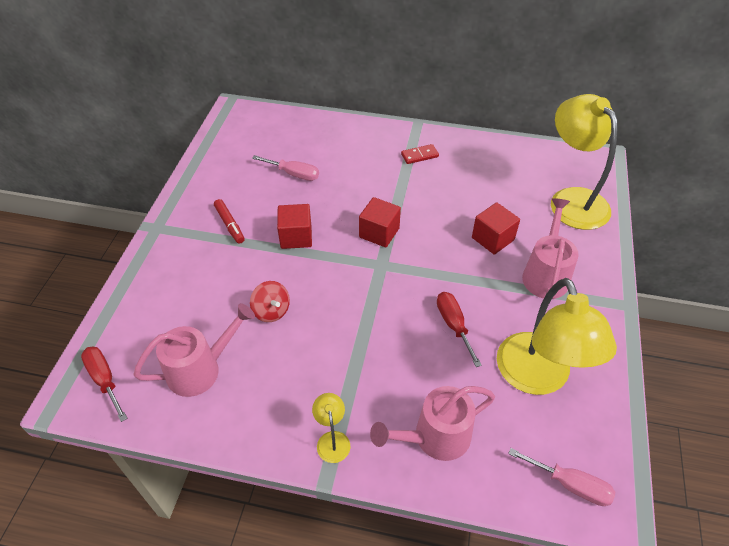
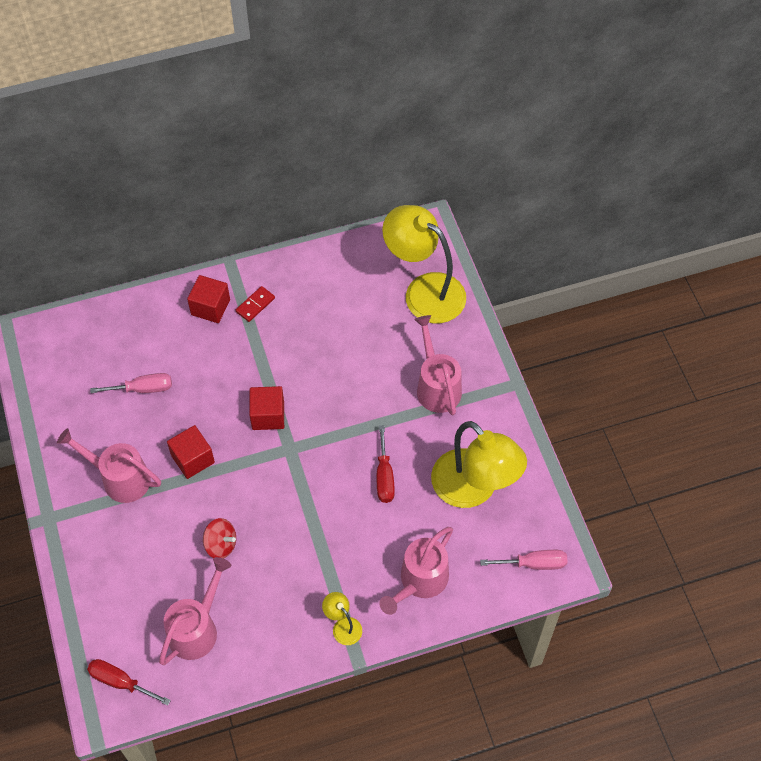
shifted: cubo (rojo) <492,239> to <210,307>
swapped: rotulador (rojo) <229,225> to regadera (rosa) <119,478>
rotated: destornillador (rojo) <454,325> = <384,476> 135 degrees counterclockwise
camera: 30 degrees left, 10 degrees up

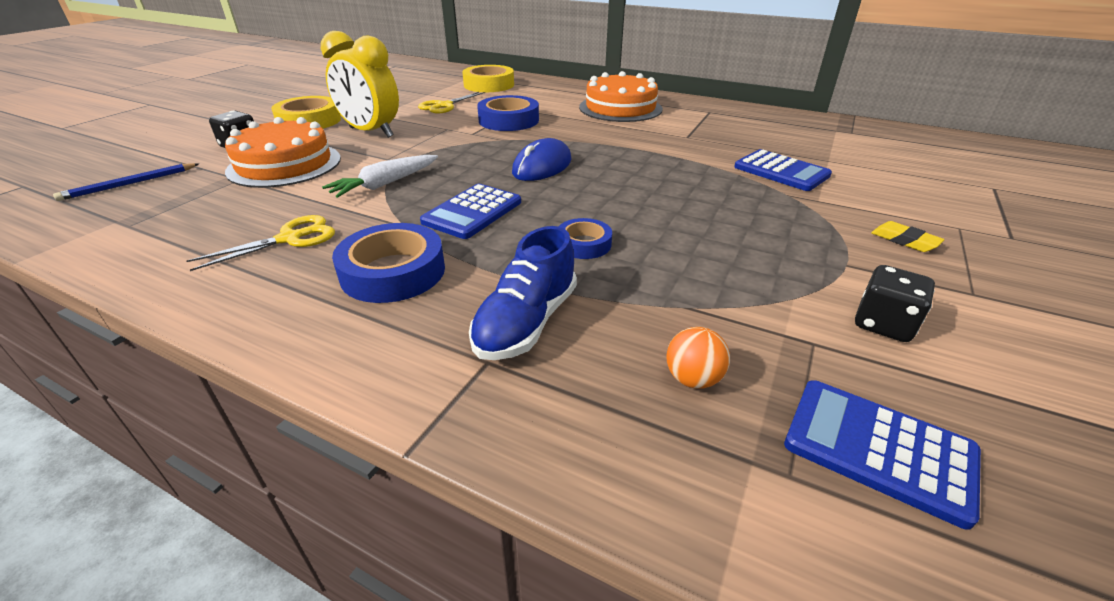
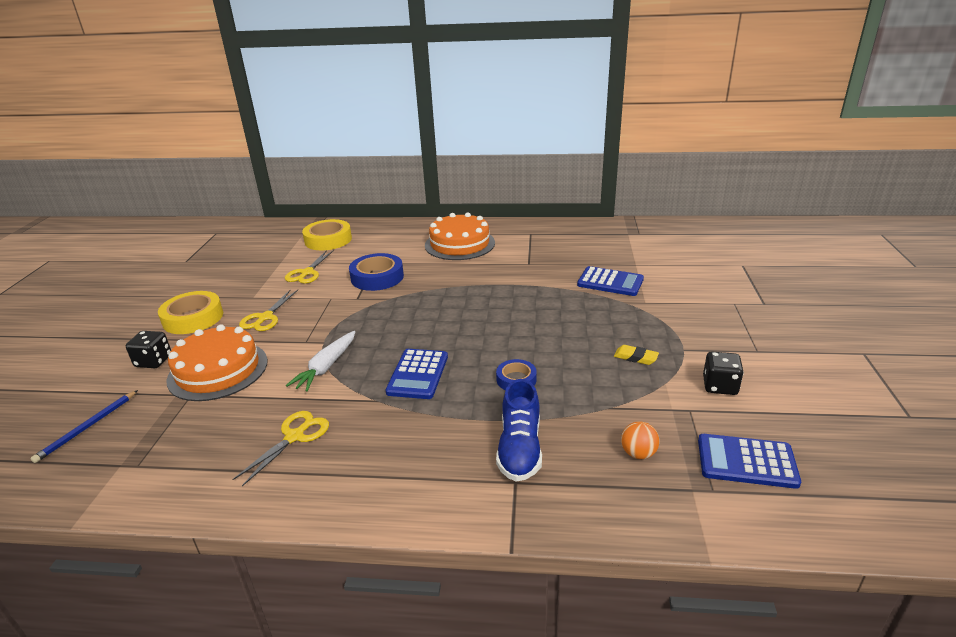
gone: cinta adhesiva (azul) <393,272>; ratón (azul) <542,167>
shifted: goma de borrar (amarillo) <904,240> to <635,357>
swapped: despertador (amarillo) <371,132> to tijeras (amarillo) <265,317>
camera: 20 degrees left, 5 degrees down

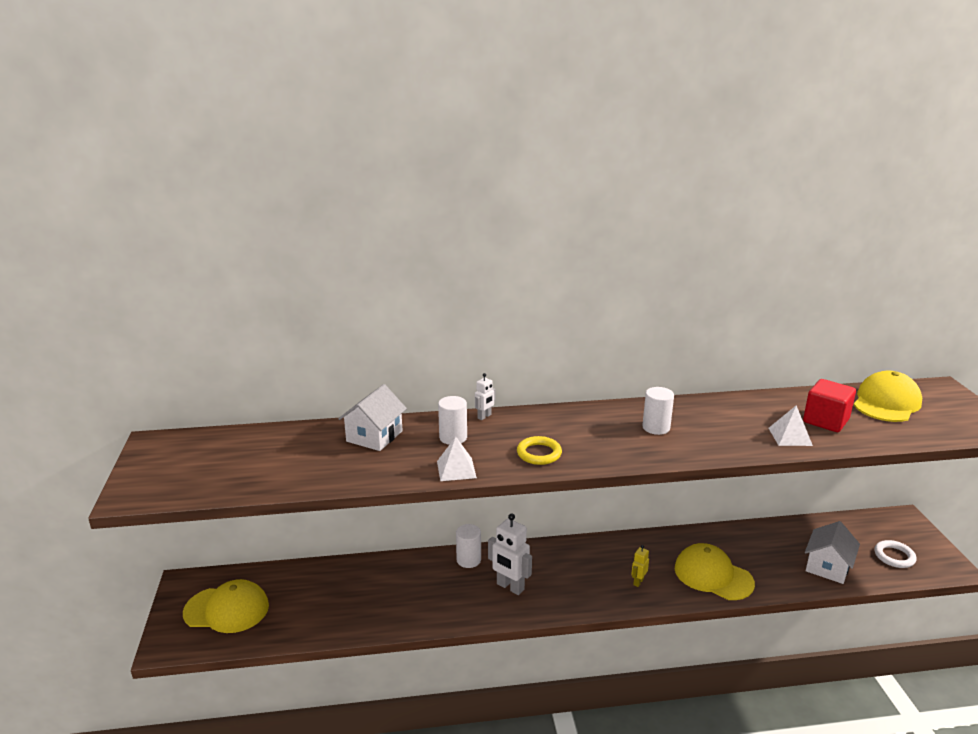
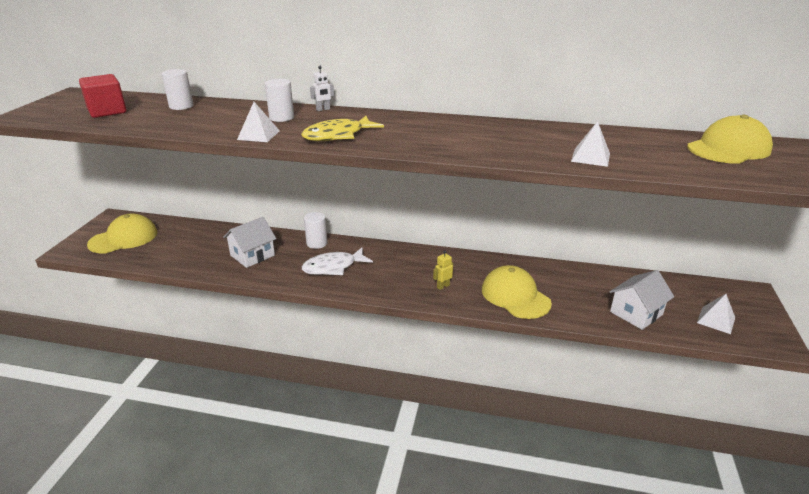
shifted: casa (blanco) <374,436> to <252,255>; cilindro (blanco) <656,428> to <181,106>; cubo (rojo) <825,421> to <107,111>
swapped: robot (blanco) <510,587> to pez (blanco) <333,267>; anillo (amarillo) <539,453> to pez (amarillo) <338,136>; anillo (blanco) <894,556> to pirámide (blanco) <716,320>
rotated: gorra (amarillo) <227,609> = <124,238> 60 degrees counterclockwise
camera: 20 degrees right, 5 degrees up

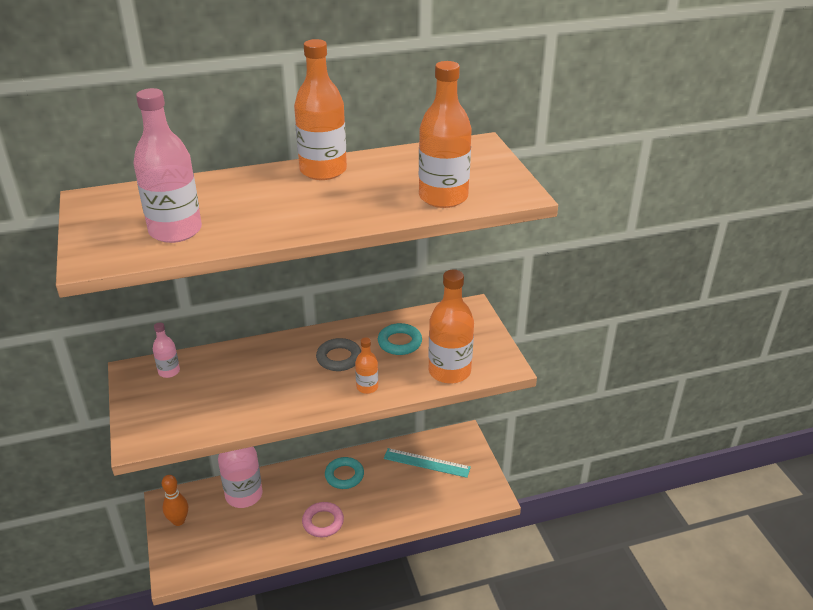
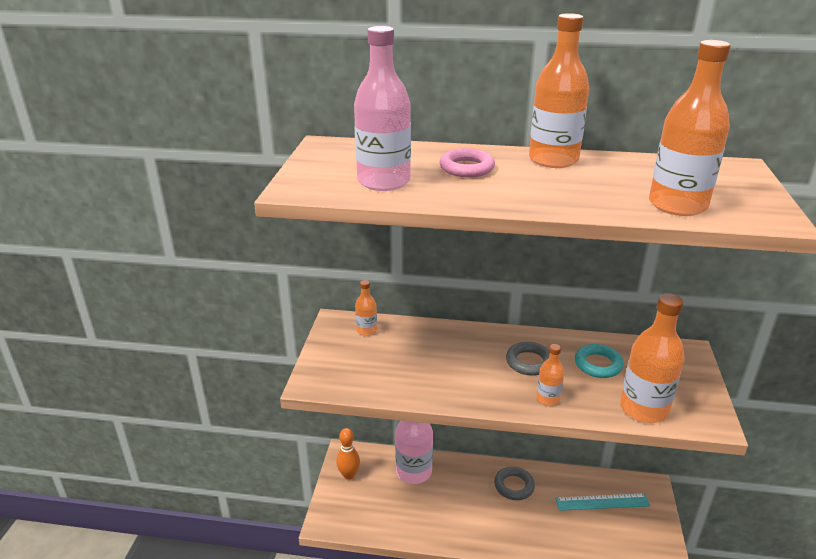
shifted: anillo (rosa) <323,522> to <466,168>
repainted: botella (rosa) <169,371> to botella (naranja) <366,330>; anillo (turquesa) <344,475> to anillo (gris) <514,486>
rotated: regla (turquesa) <426,463> = <602,502> 45 degrees counterclockwise
camera: 25 degrees right, 5 degrees down

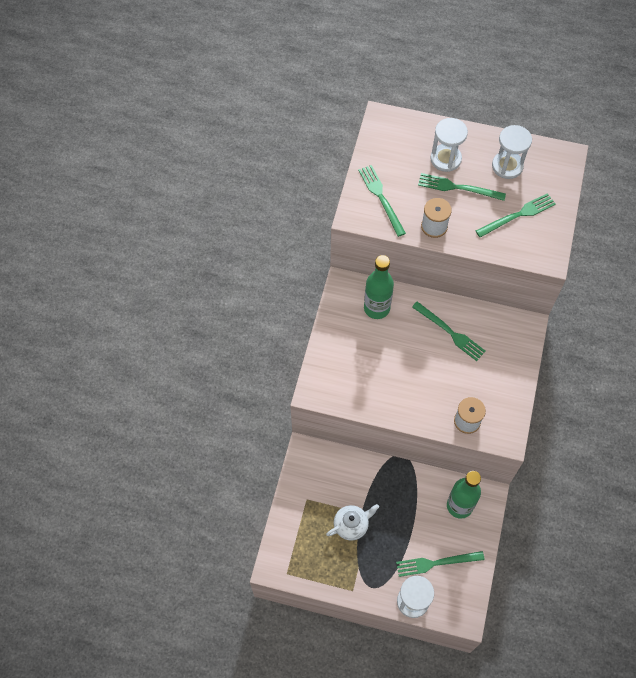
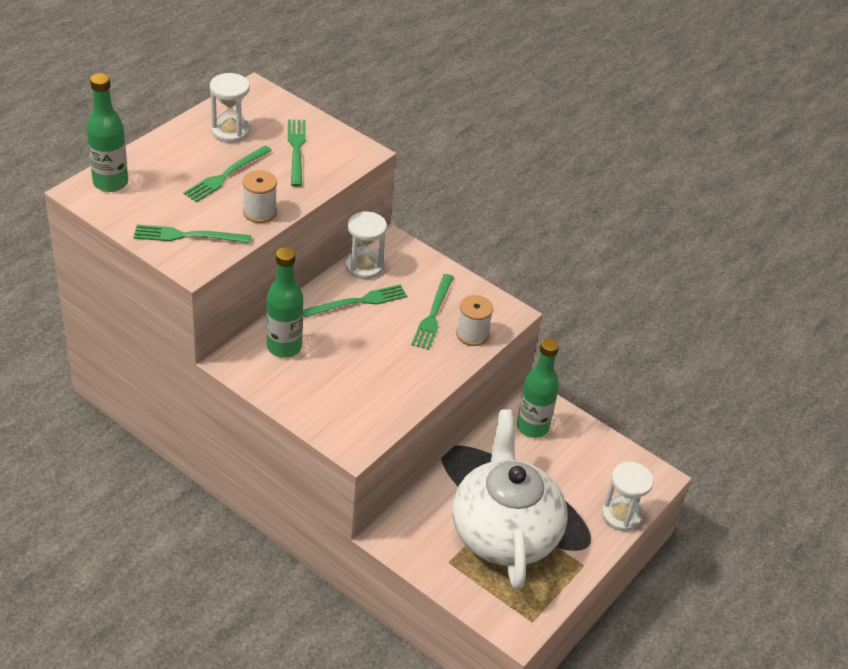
new: botella (verde) <110,183>
shifted: tenedor (verde) <436,563> to <433,314>; reloj de arena (blanco) <445,159> to <364,266>
scaled: tetera (blanco) <351,525> = <504,532> x2.48
camera: 70 degrees left, 20 degrees down

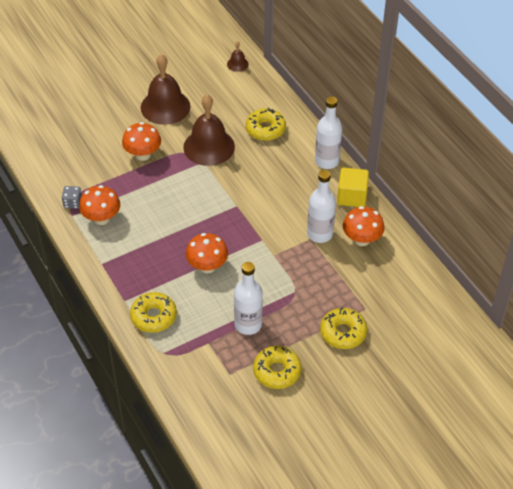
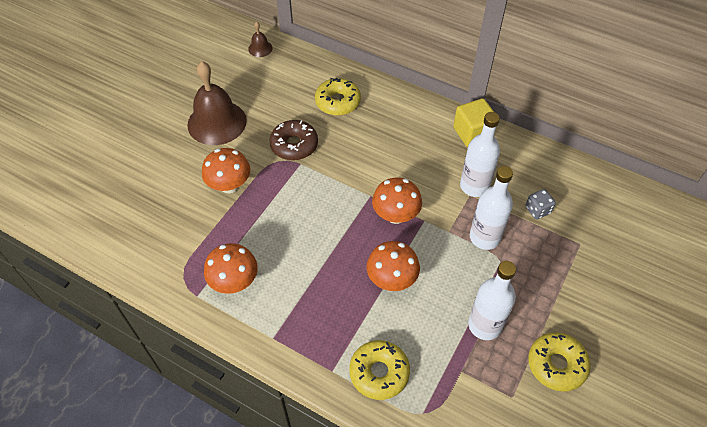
gone: rosquilla (amarillo) <343,333>
shifted: dado (gris) <73,203> to <537,210>; botella (blanco) <327,161> to <484,237>; seta (naranja) <361,239> to <395,215>
swapped: campana (marrón) <209,147> to rosquilla (marrón) <294,145>
camera: 30 degrees left, 5 degrees up

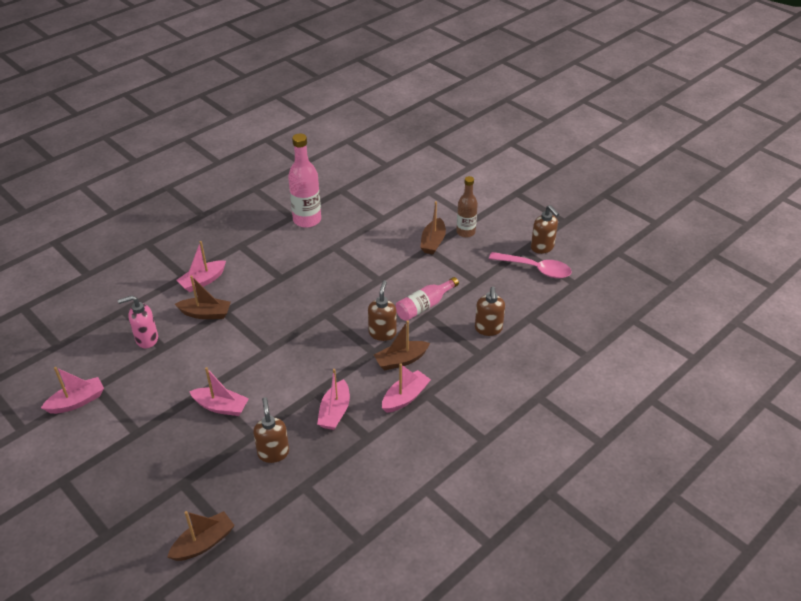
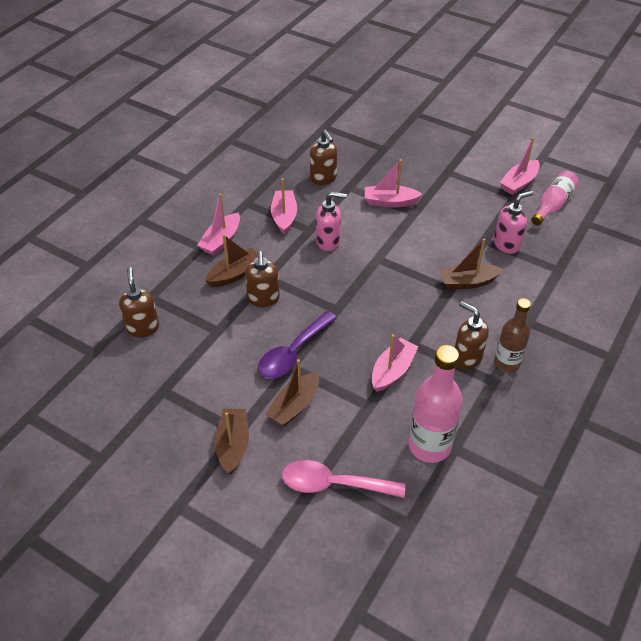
new: cuchara (morado) <293,353>; dispensador de jabón (rosa) <328,242>
shifted: barco (marrón) <203,543> to <294,406>; barco (rosa) <203,281> to <392,371>; botella (rosa) <424,306> to <553,205>; botella (marrón) <465,232> to <506,363>; cuchara (rosa) <535,269> to <333,484>; dispensador de jabón (marrón) <542,247> to <466,358>
camera: 165 degrees right, 5 degrees up

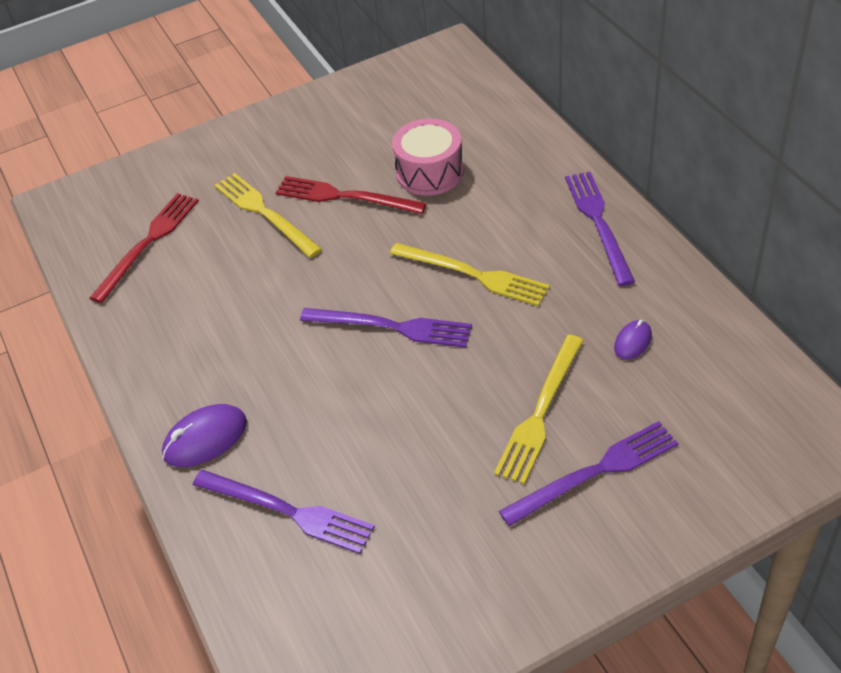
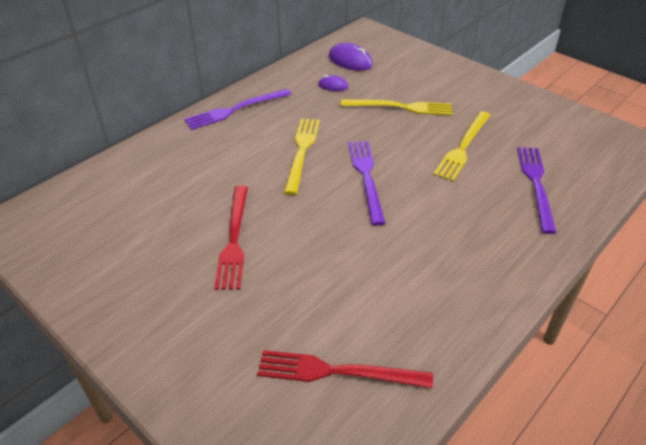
gone: tambor (rosa) <429,172>; tenedor (morado) <595,472>
shifted: ratón (morado) <205,439> to <350,61>; tenedor (amarillo) <264,213> to <463,147>
camera: 115 degrees left, 5 degrees down

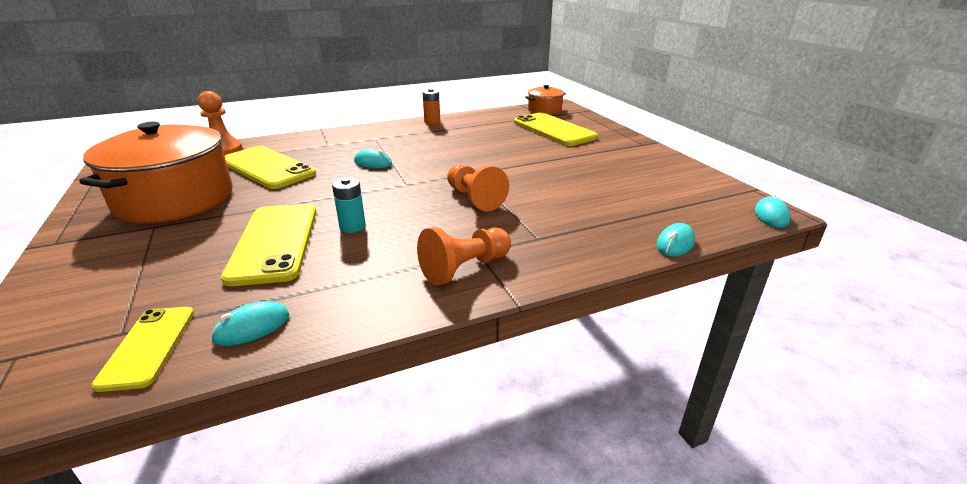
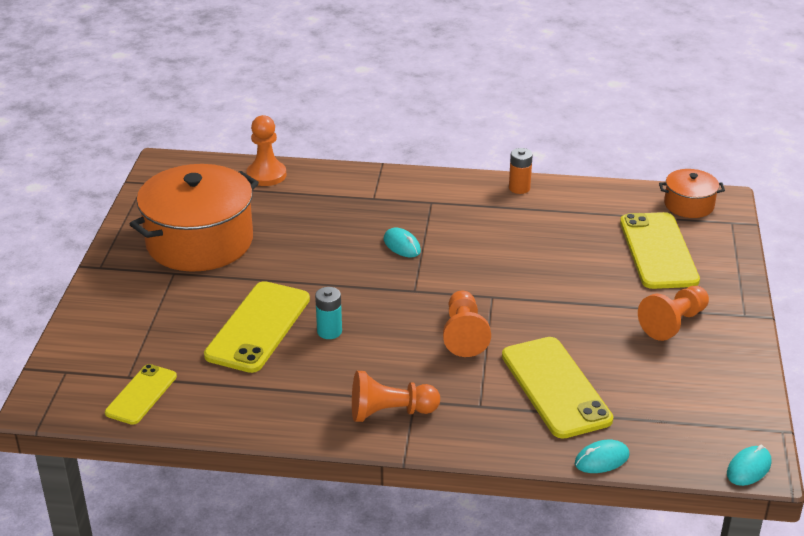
gone: ratón (turquesa) <252,327>
new: peón (naranja) <673,323>
shifted: móvil (amarillo) <267,168> to <555,387>
camera: 30 degrees right, 5 degrees up

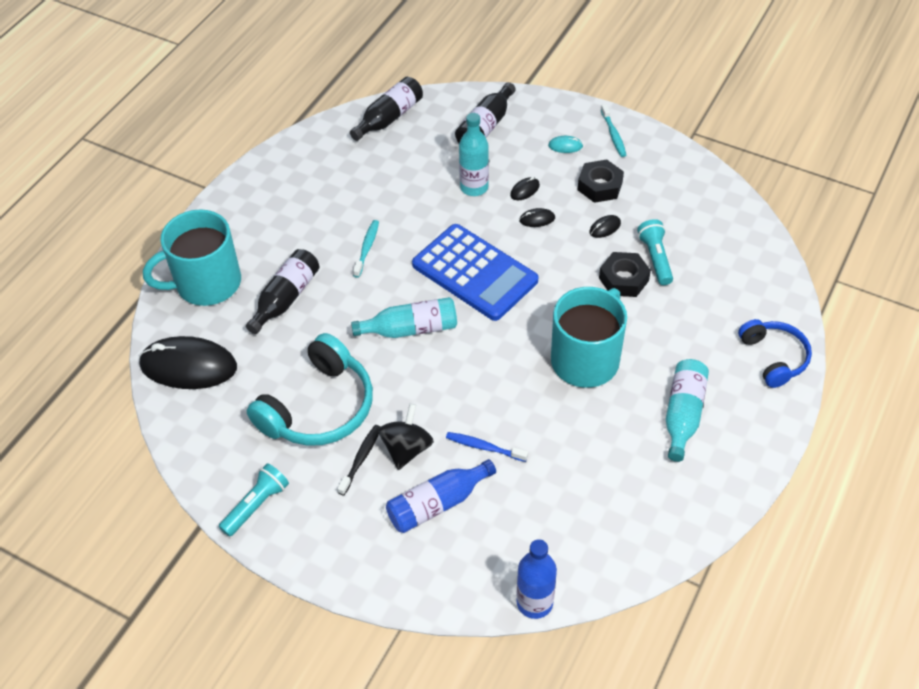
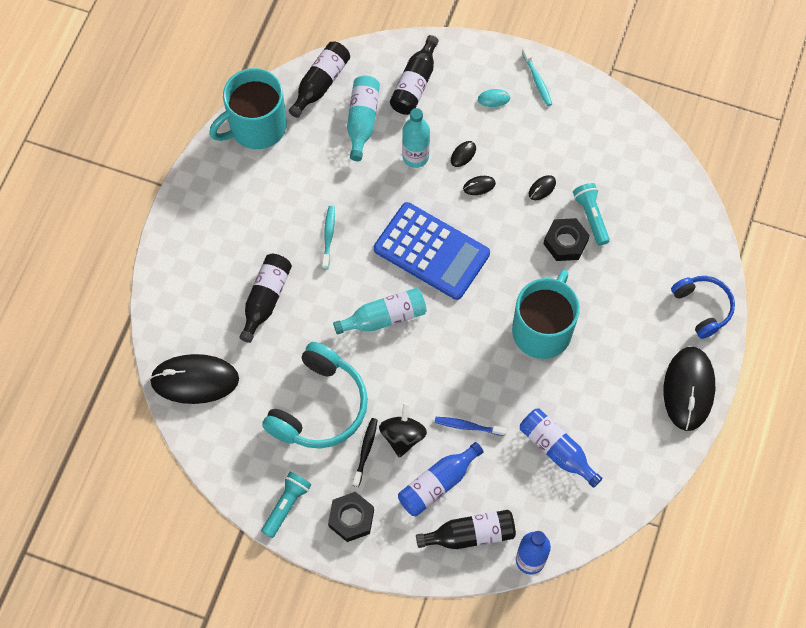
new: botella (negro) <470,534>; botella (azul) <556,450>; ratón (negro) <689,389>
shifted: taza (turquesa) <207,283> to <256,126>; tuerca (negro) <600,186> to <351,518>; botella (turquesa) <683,414> to <362,121>
camera: 10 degrees left, 15 degrees up

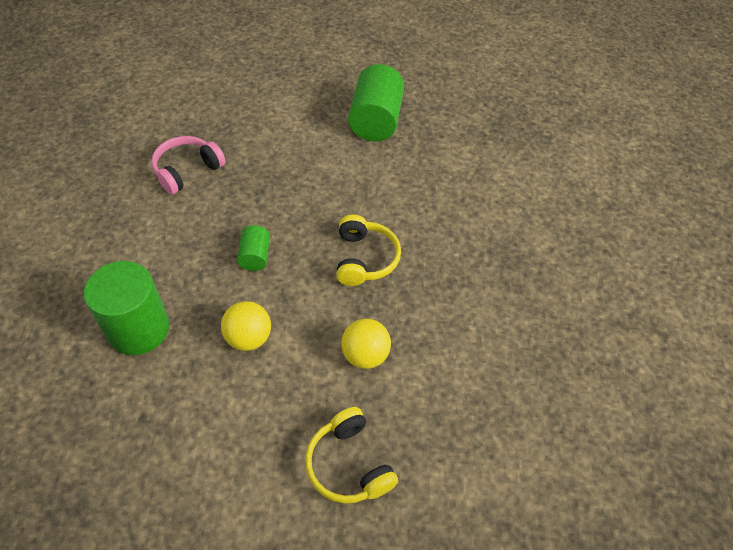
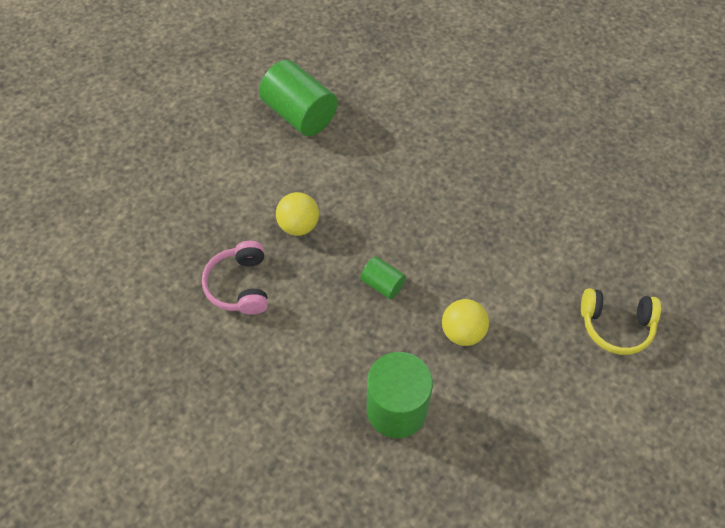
gone: auriculares (amarillo) <364,258>
shifted: pelota (amarillo) <365,355> to <298,225>
camera: 50 degrees left, 5 degrees up

